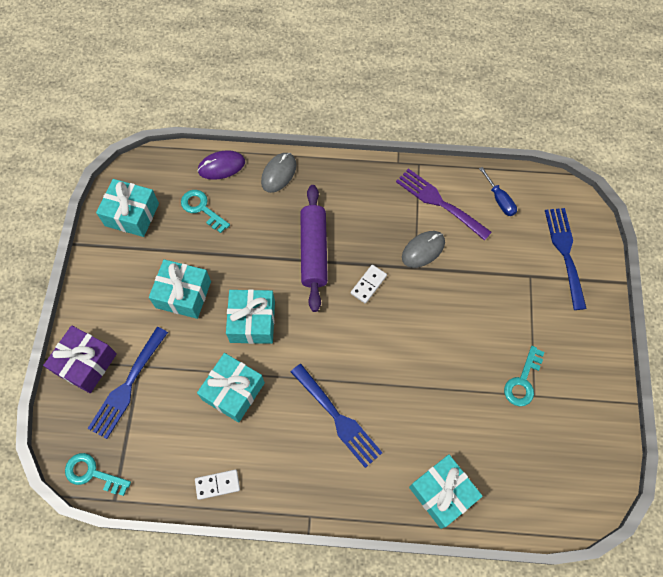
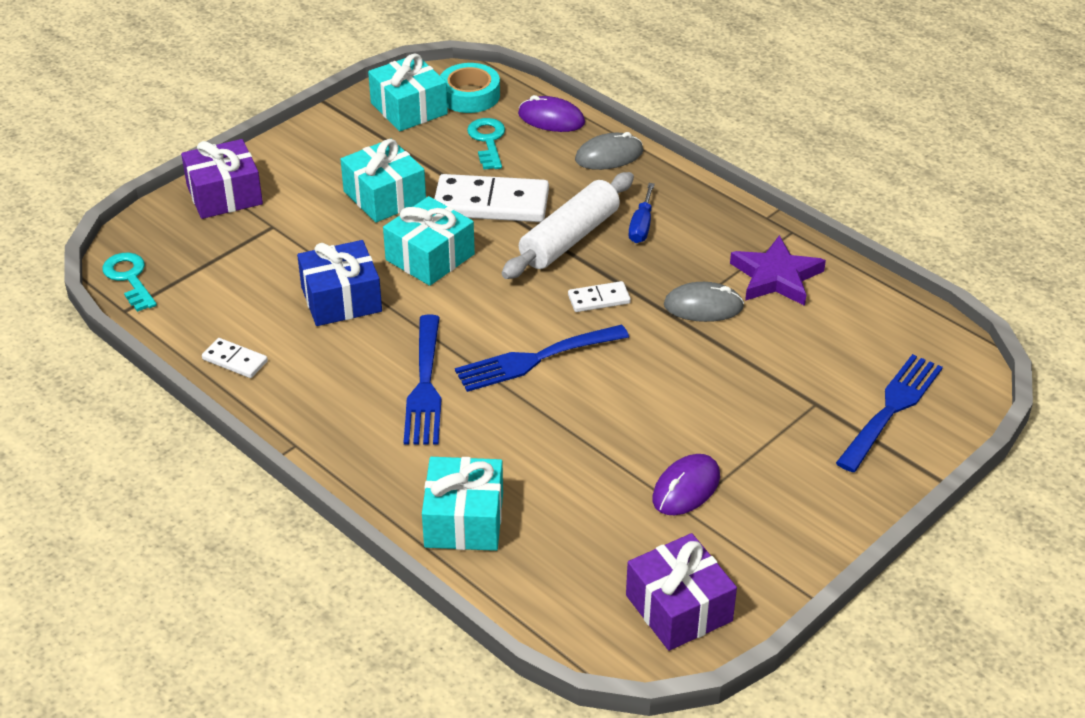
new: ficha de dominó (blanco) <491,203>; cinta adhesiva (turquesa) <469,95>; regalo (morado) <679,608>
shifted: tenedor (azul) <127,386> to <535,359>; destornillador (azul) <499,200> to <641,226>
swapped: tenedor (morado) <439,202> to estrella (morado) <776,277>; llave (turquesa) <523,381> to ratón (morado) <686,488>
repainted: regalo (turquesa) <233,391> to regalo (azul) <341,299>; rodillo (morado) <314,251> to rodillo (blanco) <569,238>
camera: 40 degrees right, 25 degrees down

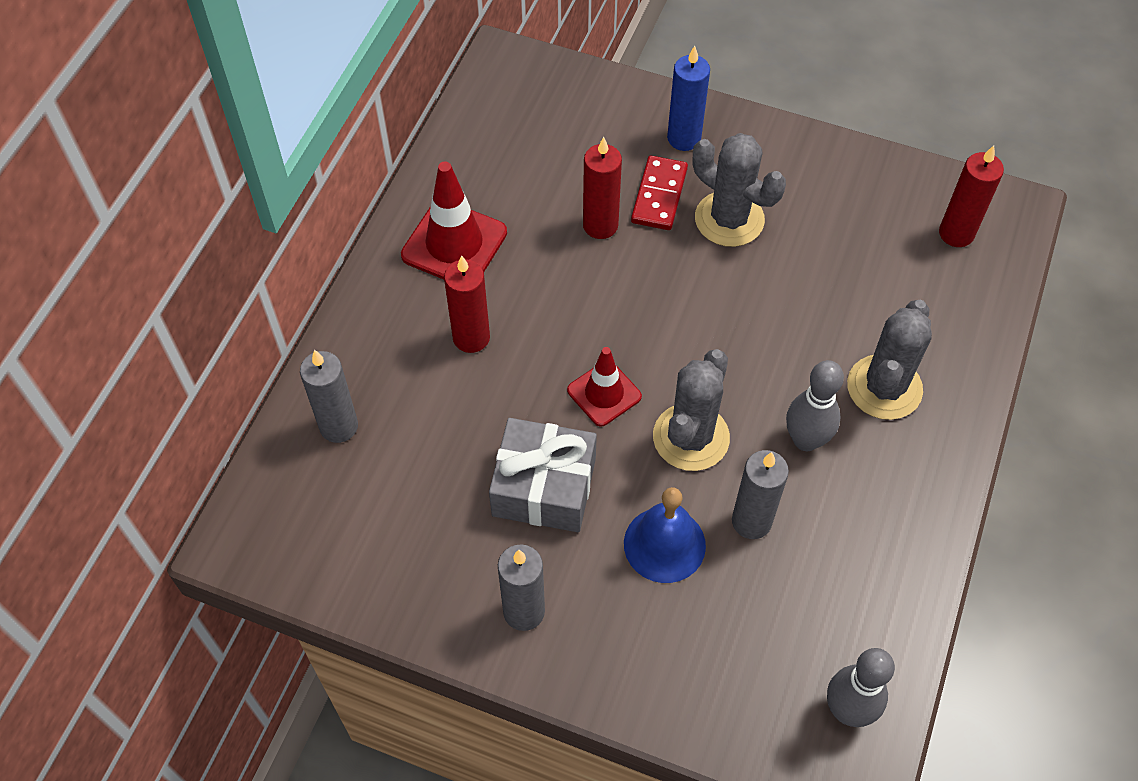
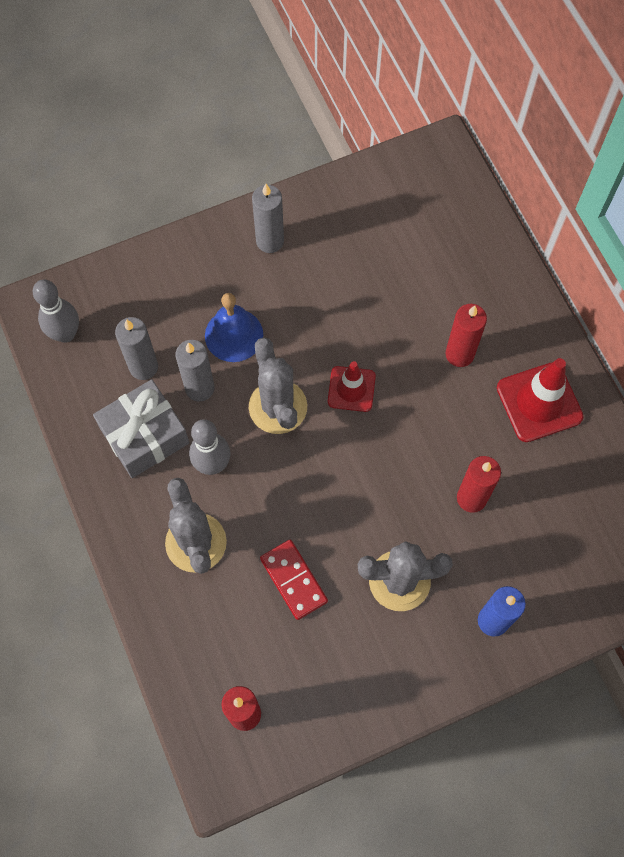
shifted: vela (gris) <339,426> to <143,367>; regalo (gris) <544,487> to <144,436>; ficha de dominó (rojo) <659,195> to <293,580>
camera: 135 degrees right, 10 degrees up

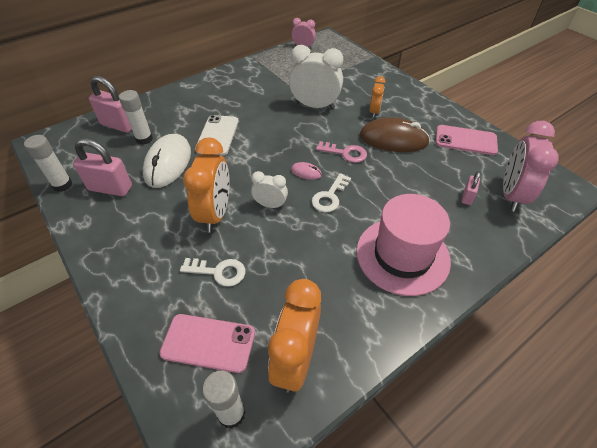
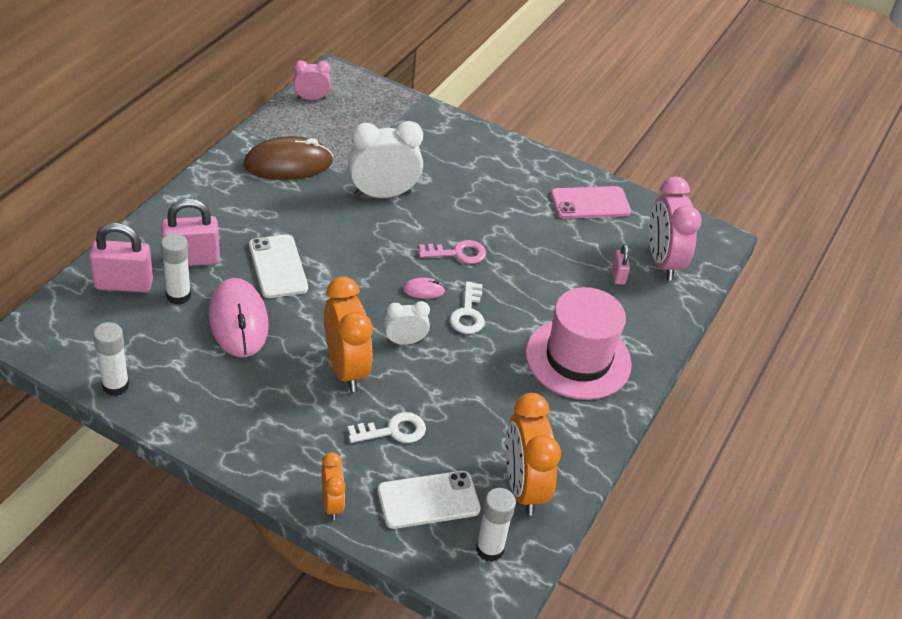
shifted: candado (rosa) <110,188> to <192,259>; ratón (marrón) <393,139> to <288,163>; despertador (naranja) <374,111> to <332,504>
repainted: ratón (blanco) <168,163> to ratón (rosa) <238,321>; móvil (rosa) <208,342> to móvil (blanco) <428,500>
camera: 30 degrees left, 5 degrees down

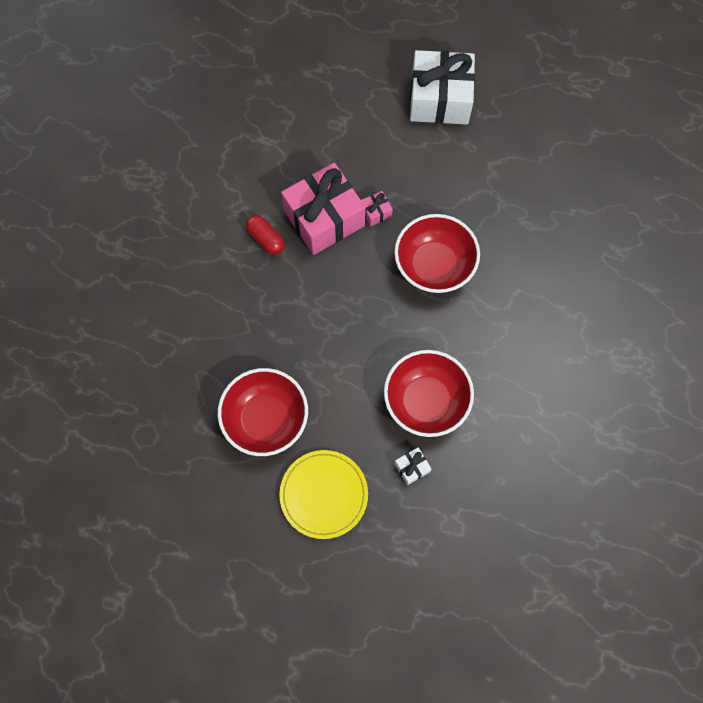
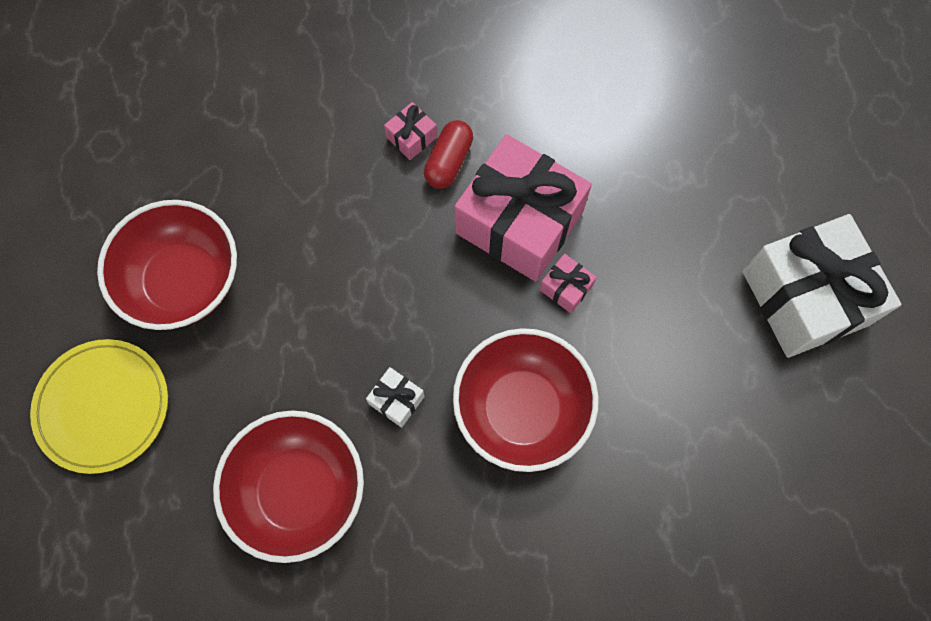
new: regalo (rosa) <411,137>
shifted: regalo (blanco) <412,468> to <396,400>
camera: 65 degrees right, 0 degrees up

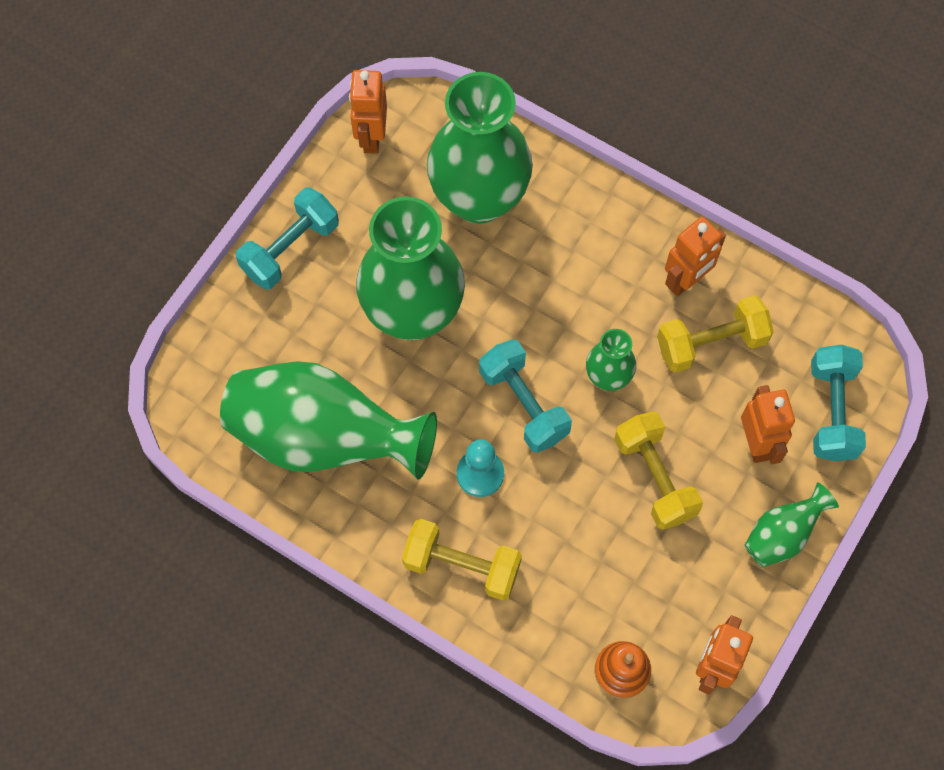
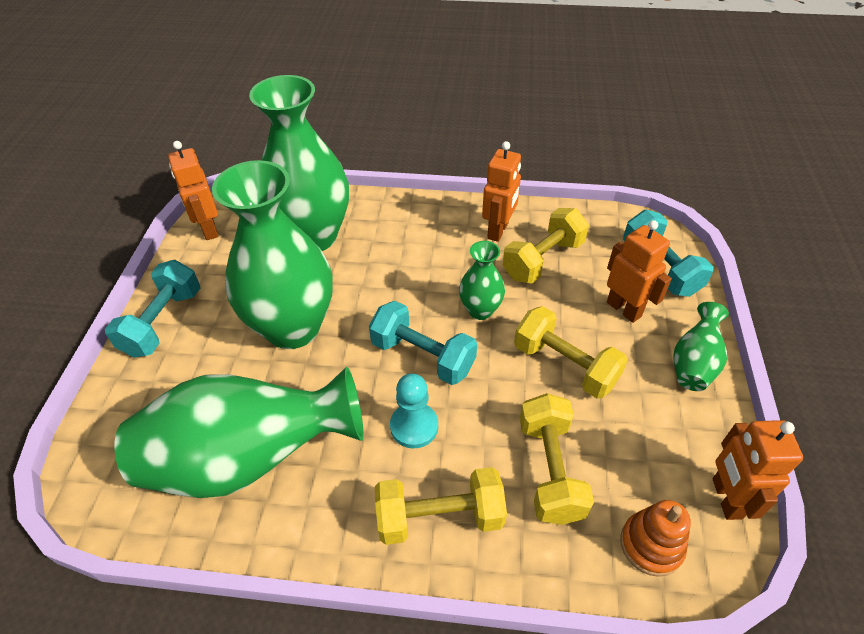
new: mancuerna (amarillo) <550,470>
camera: 25 degrees left, 20 degrees down

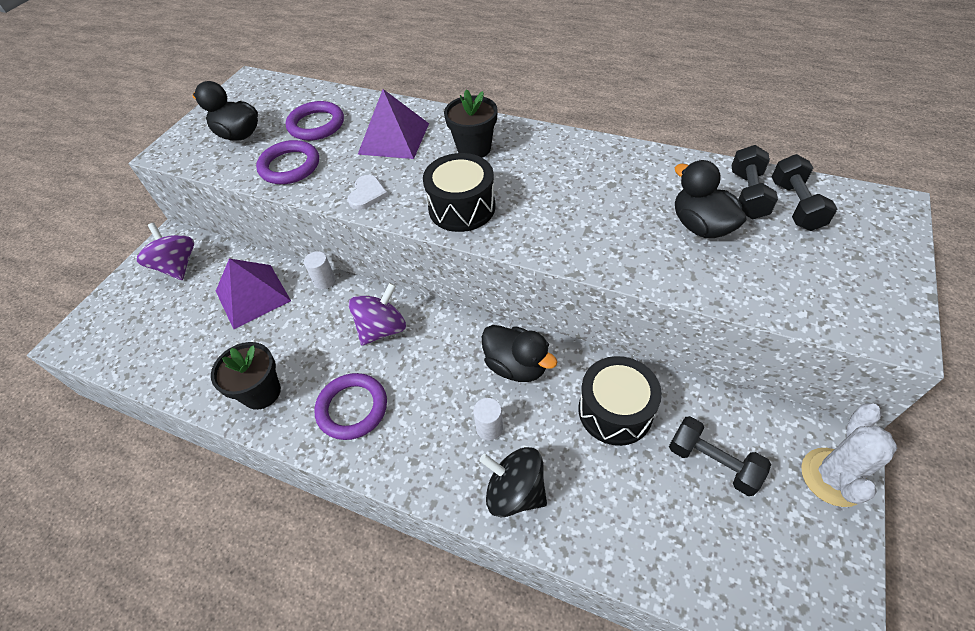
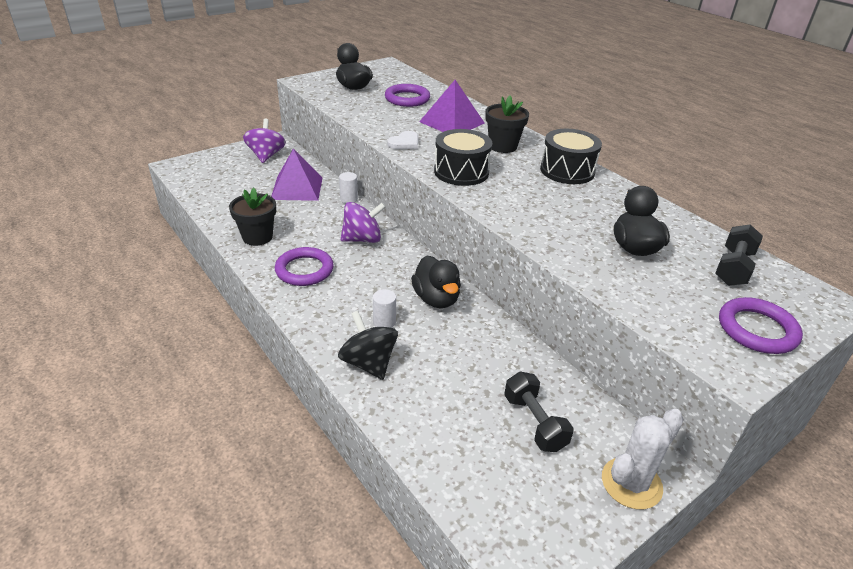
gone: mancuerna (negro) <747,195>
shifted: anillo (morado) <290,166> to <757,329>; tambor (negro) <615,411> to <567,171>
camera: 25 degrees right, 15 degrees down

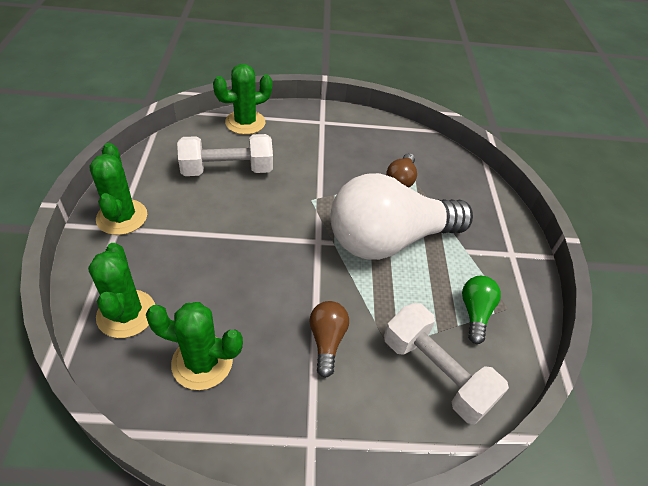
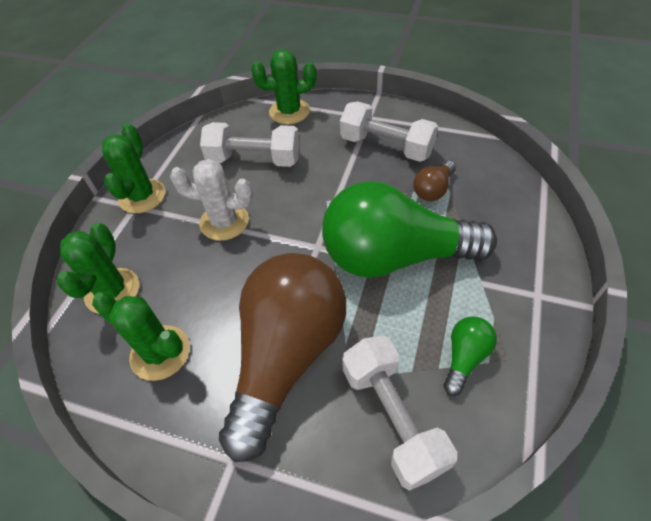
new: cactus (blanco) <224,222>; mancuerna (blanco) <386,146>
repainted: bombilla (blanco) <389,240> to bombilla (verde) <394,256>
scaled: bombilla (marrón) <327,341> = <287,356> x2.42
camera: 25 degrees right, 5 degrees up

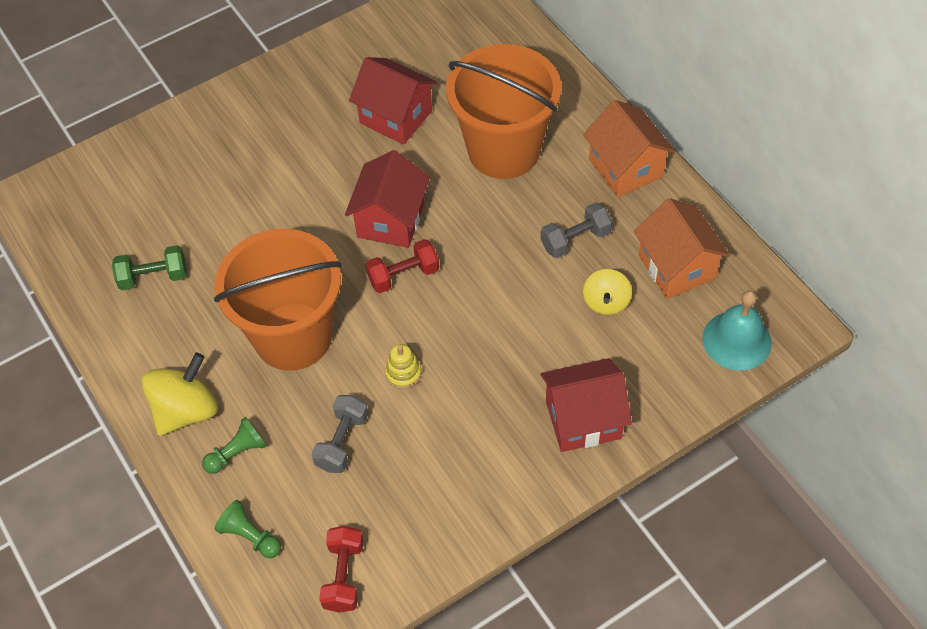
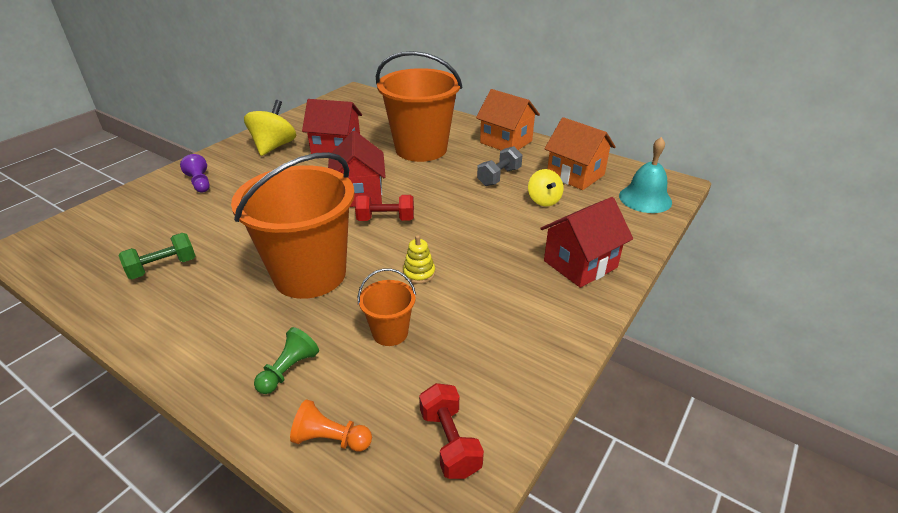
new: peón (morado) <200,183>
shifted: peonza (amarillo) <186,410> to <274,147>
swapped: mancuerna (gris) <342,442> to balde (naranja) <390,332>
repainted: peón (verde) <250,536> to peón (naranja) <330,439>
rotated: mancuerna (rojo) <403,275> = <386,219> 45 degrees clockwise
camera: 25 degrees left, 20 degrees down

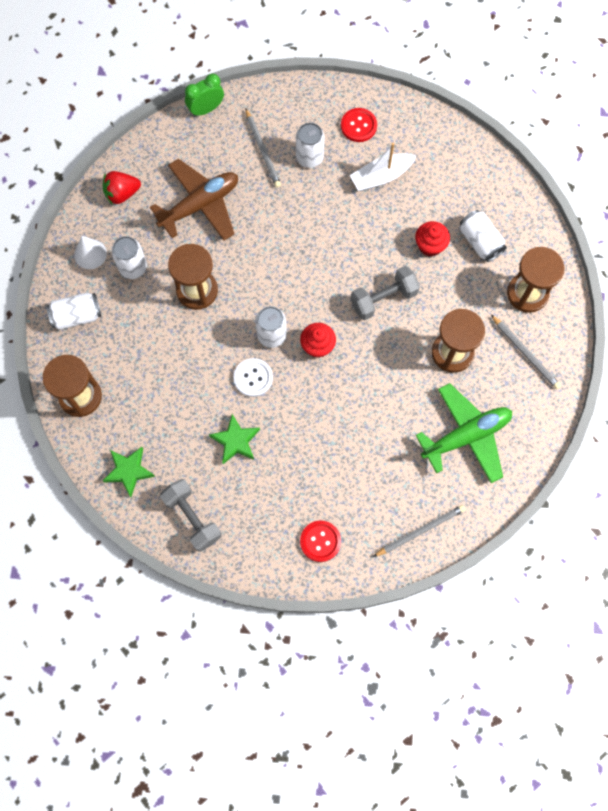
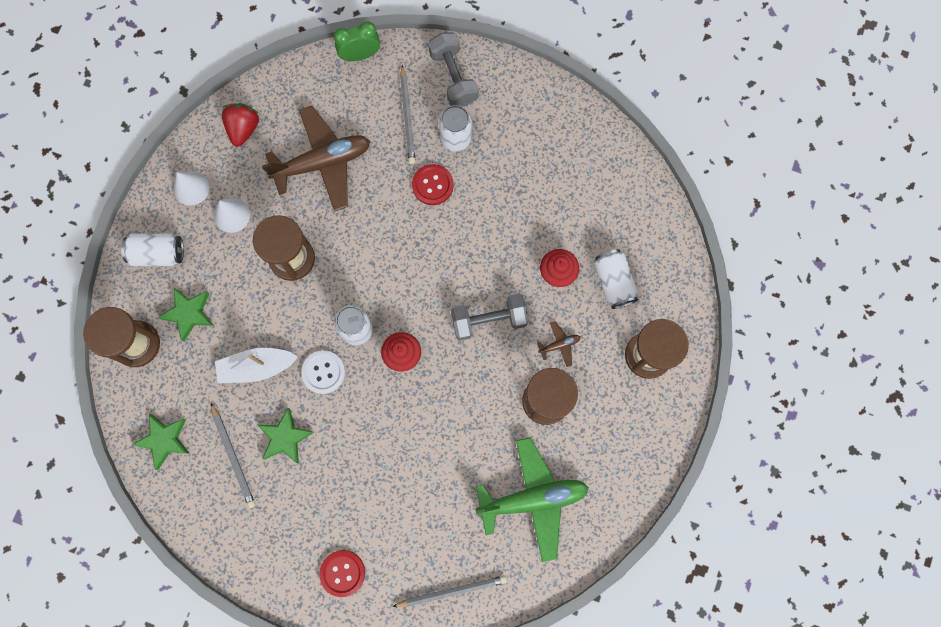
new: estrella (verde) <189,313>; avión (marrón) <559,345>
shifted: mancuerna (gris) <192,518> to <453,77>; botón (rojo) <358,126> to <432,185>; barco (blanco) <381,177> to <257,367>; lápiz (gris) <525,353> to <233,457>
swapped: lata (blanco) <133,267> to cono (blanco) <232,215>
rotated: fresa (rojo) <122,194> = <243,128> 105 degrees clockwise
camera: 15 degrees right, 5 degrees up

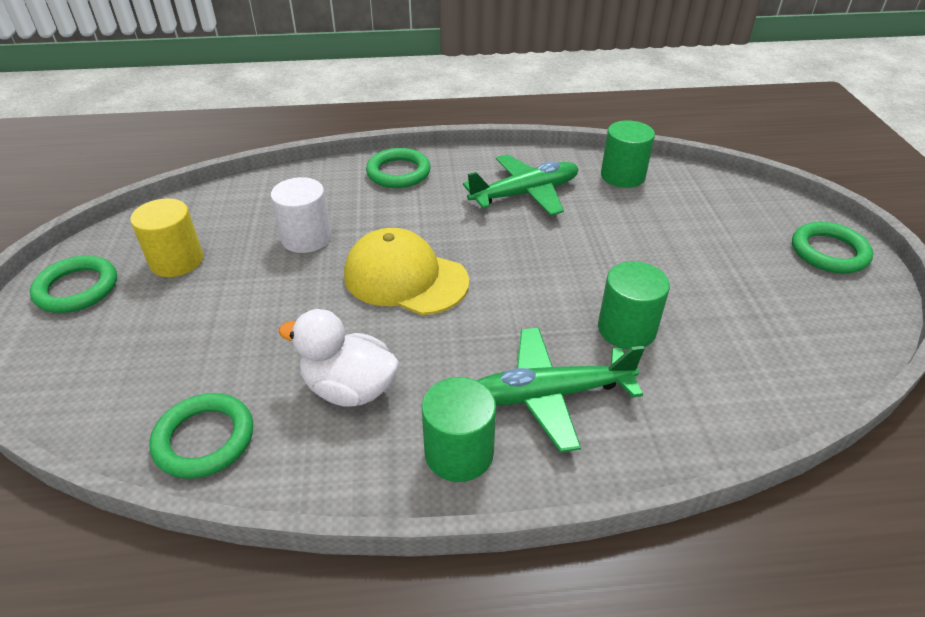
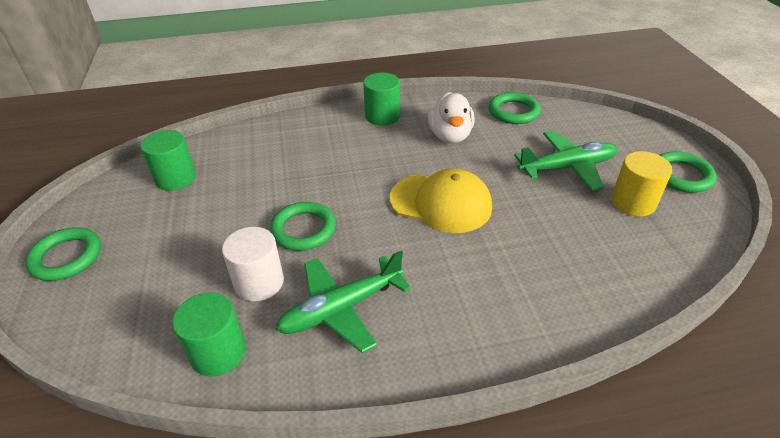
shifted: cilindro (blanco) <306,238> to <259,282>; anillo (verde) <398,172> to <303,229>; avión (verde) <550,395> to <567,167>; cilindro (verde) <626,329> to <175,178>
rotated: pato (blanco) <349,388> = <450,136> 75 degrees clockwise
camera: 175 degrees right, 0 degrees up

